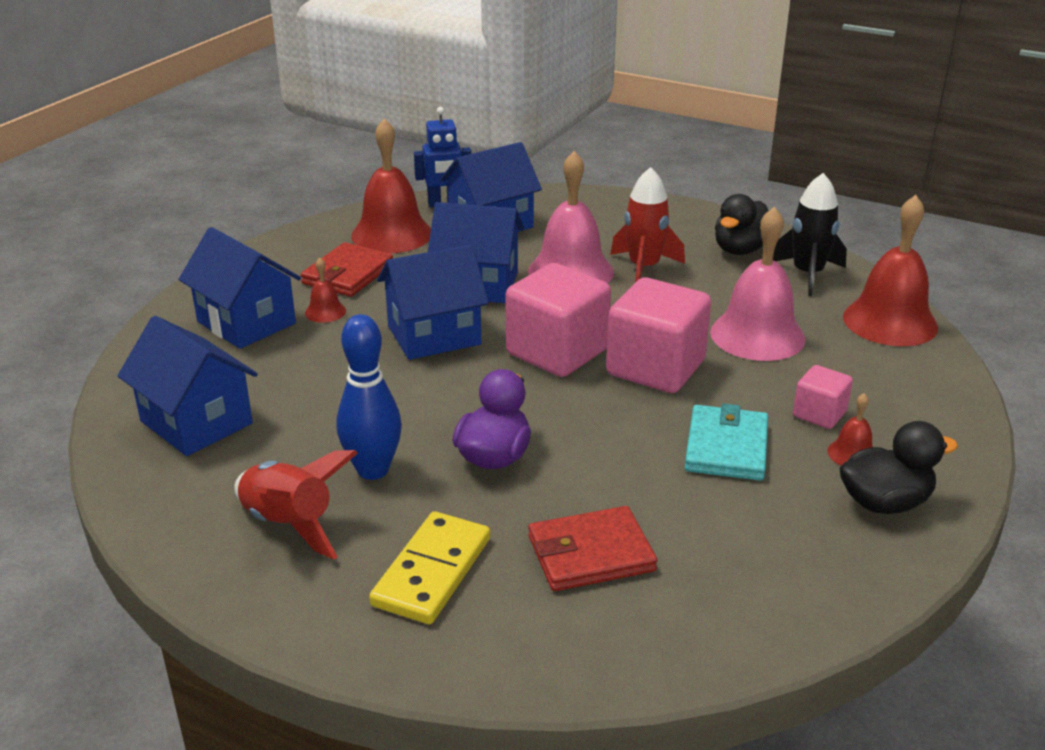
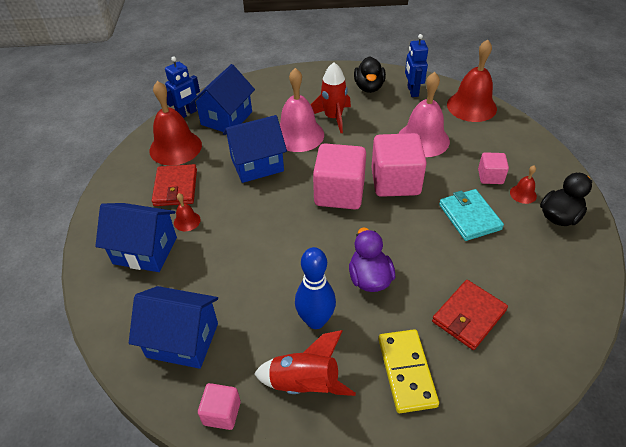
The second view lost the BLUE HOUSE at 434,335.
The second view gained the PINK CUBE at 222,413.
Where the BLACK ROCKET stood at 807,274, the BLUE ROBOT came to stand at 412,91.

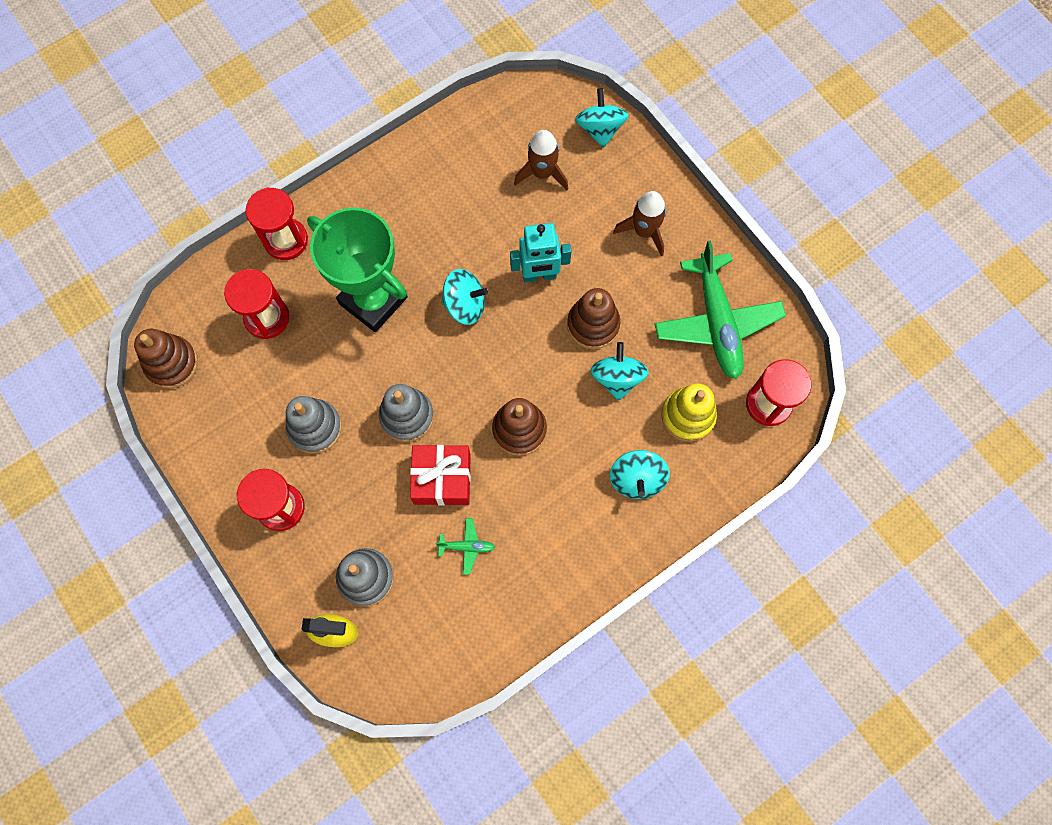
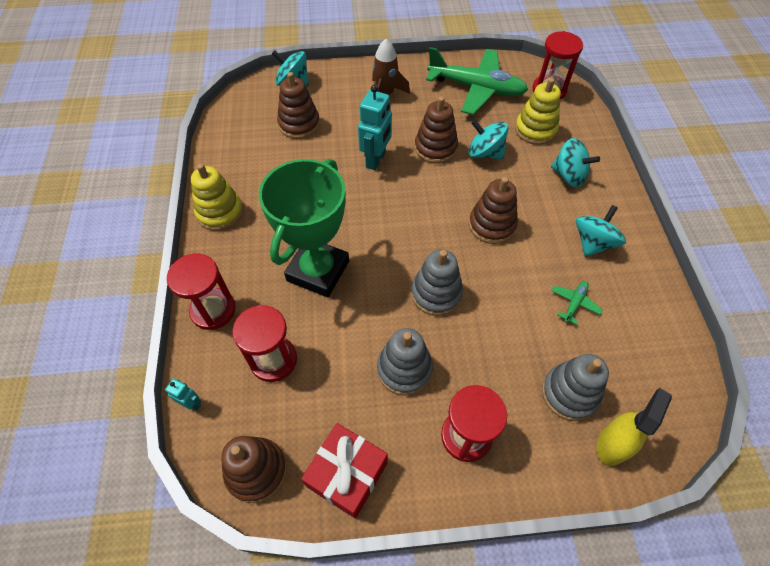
The second view gained the TURQUOISE ROBOT at 191,403.
The second view gained the YELLOW STACKING TOY at 220,212.
The RED GIFT ended up elsewhere, having gone from 442,479 to 347,474.
The TURQUOISE SPINNING TOP ended up elsewhere, having gone from 465,305 to 593,243.
Where the BROWN ROCKET stood at 542,173, the BROWN STACKING TOY came to stand at 299,124.
The GREEN TROPHY at 373,300 ended up facing another way, 45 degrees counterclockwise from before.

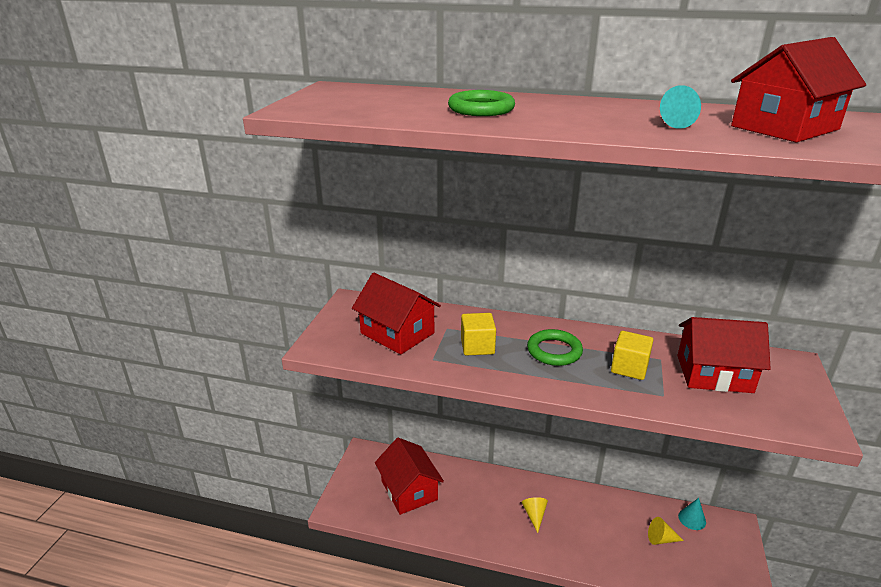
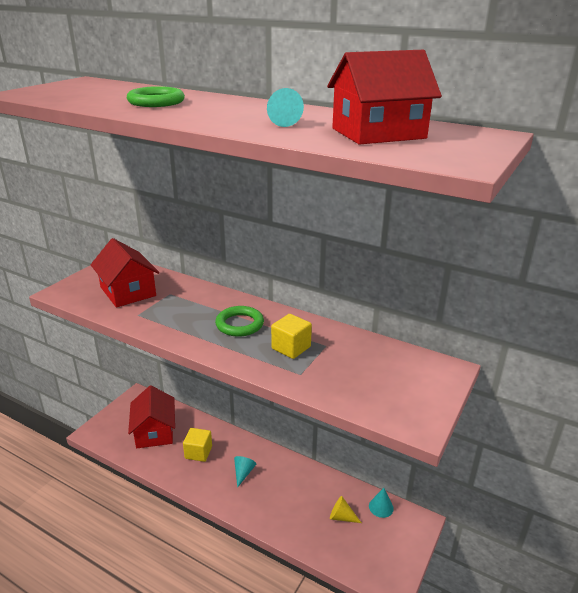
The second view lost the RED HOUSE at 714,374.
The YELLOW CUBE ended up elsewhere, having gone from 477,346 to 198,452.
What was the YELLOW CONE at 534,515 turned into the TURQUOISE CONE at 243,473.

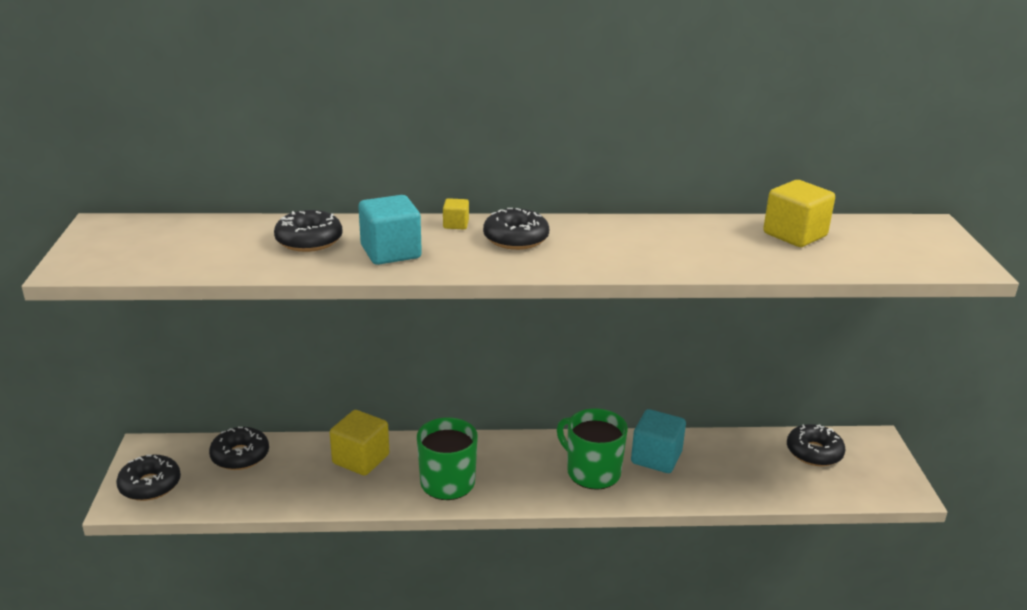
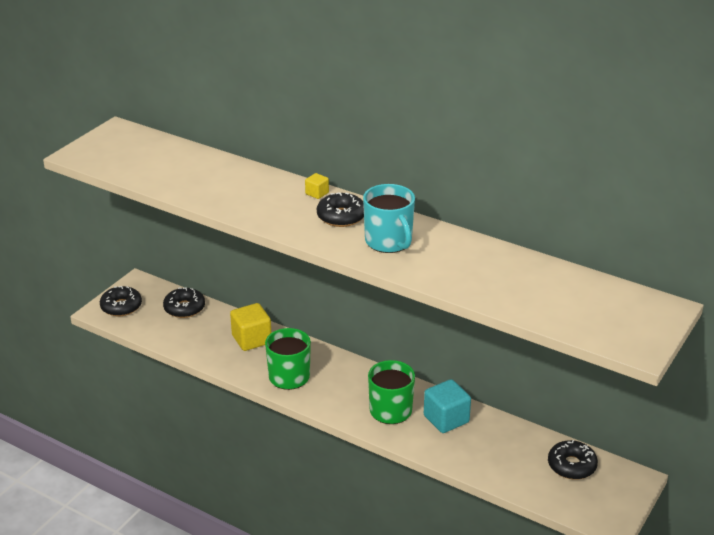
The second view lost the BLACK DONUT at 309,240.
The second view lost the TURQUOISE CUBE at 391,252.
The second view lost the YELLOW CUBE at 794,235.
The second view gained the TURQUOISE MUG at 389,241.

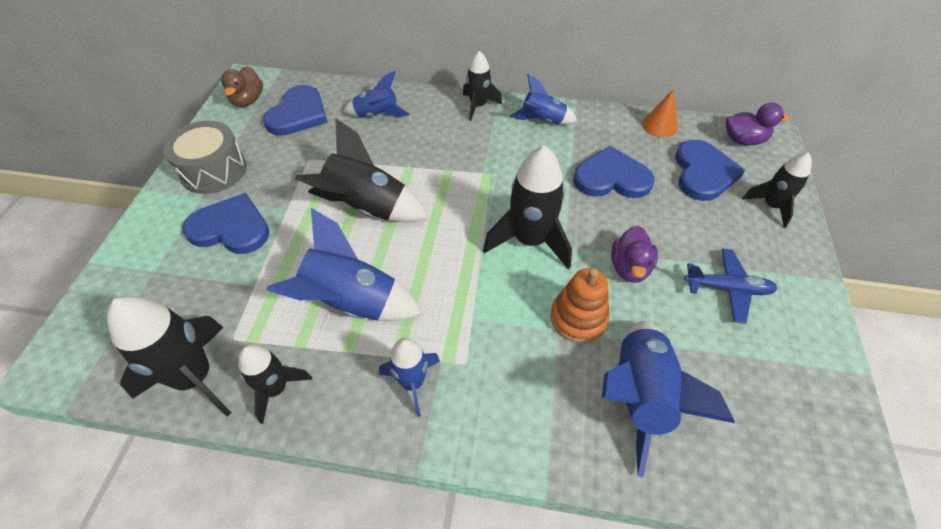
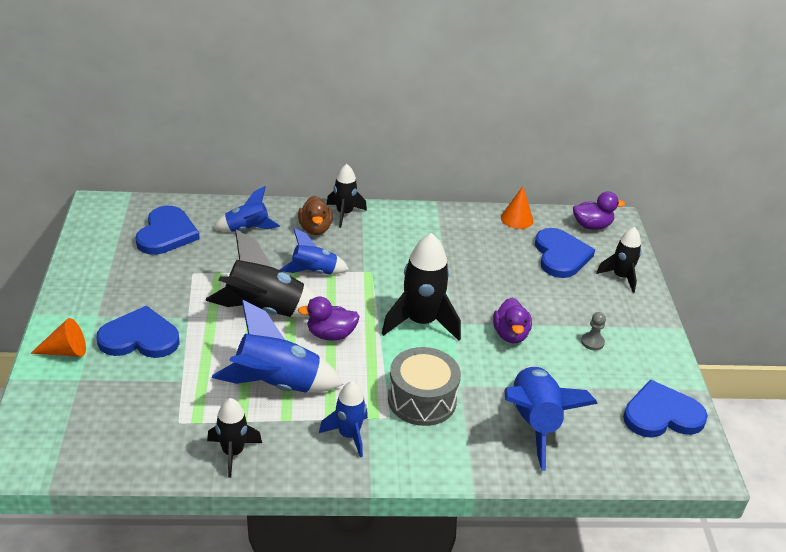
The second view lost the BLACK ROCKET at 195,377.
The second view lost the ORANGE STACKING TOY at 578,318.
The second view gained the ORANGE CONE at 65,351.
The second view gained the PURPLE DUCK at 330,334.
The GREY DRUM ended up elsewhere, having gone from 213,170 to 422,399.
The BROWN DUCK ended up elsewhere, having gone from 248,100 to 315,229.
The BLUE ROCKET ended up elsewhere, having gone from 542,121 to 314,272.
The BLUE HEART ended up elsewhere, having gone from 611,178 to 661,414.
Where the BLUE PLANE stood at 727,289, the GREY PAWN came to stand at 592,342.

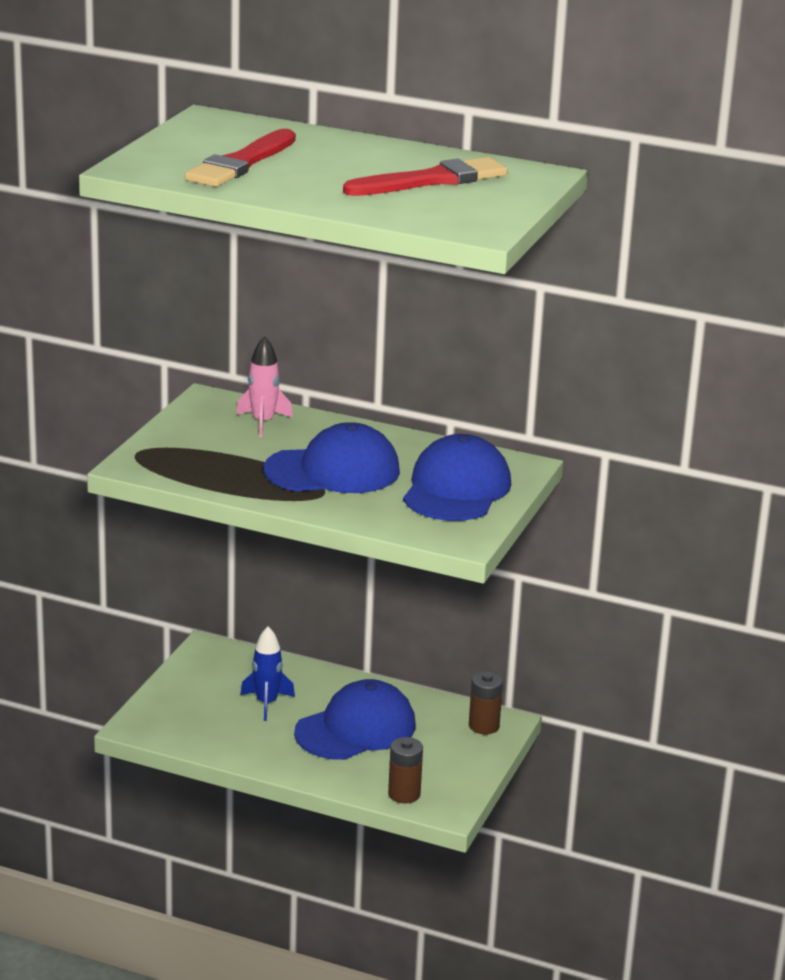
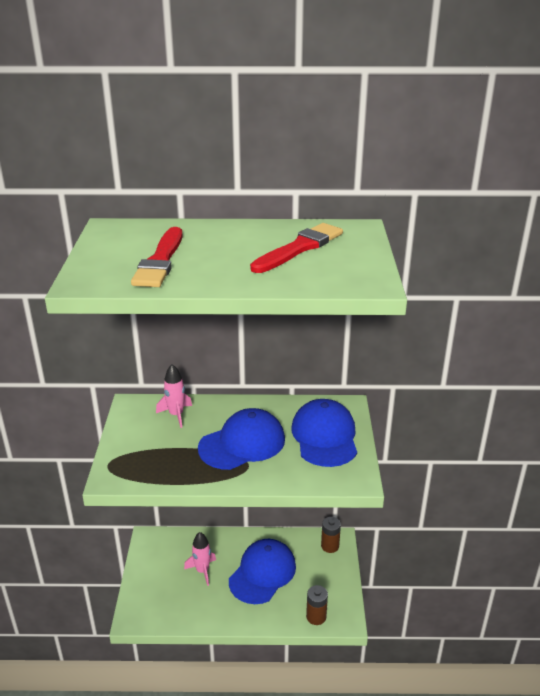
What was the BLUE ROCKET at 266,703 turned into the PINK ROCKET at 202,571.

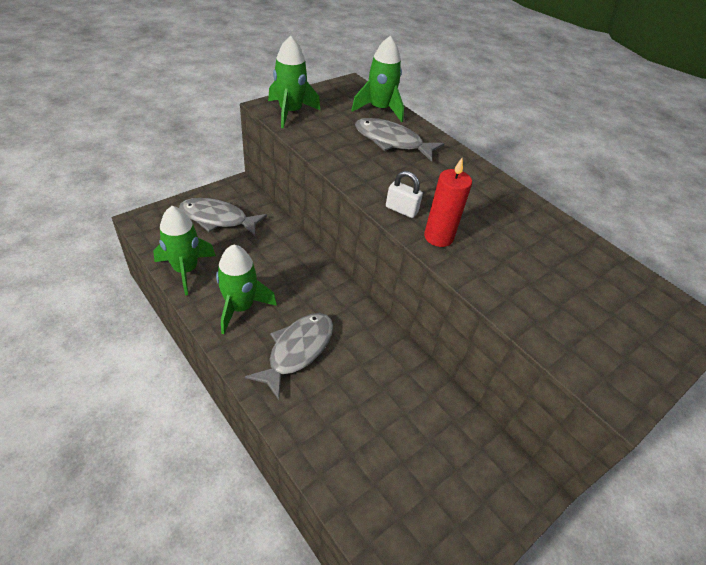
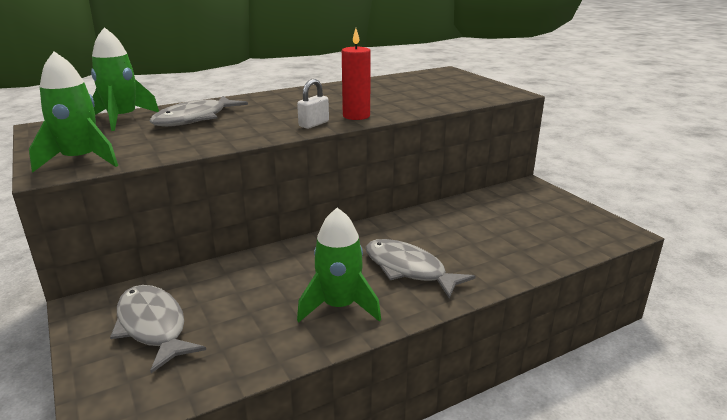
The second view lost the GREEN ROCKET at 185,270.
The GREY FISH at 217,219 ended up facing another way, 120 degrees clockwise from before.

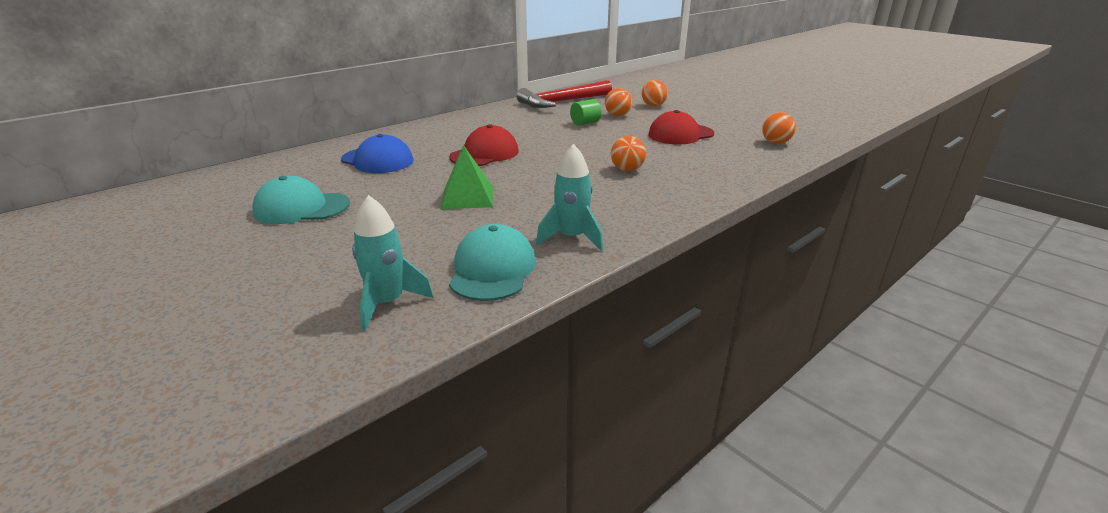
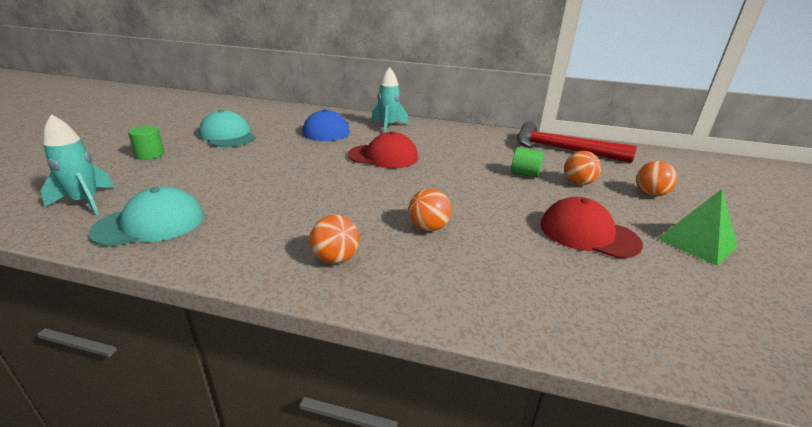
The second view gained the GREEN CYLINDER at 150,154.
The GREEN PYRAMID ended up elsewhere, having gone from 467,197 to 696,242.
The TURQUOISE ROCKET ended up elsewhere, having gone from 572,238 to 388,126.
The ORANGE BALL ended up elsewhere, having gone from 775,143 to 335,258.

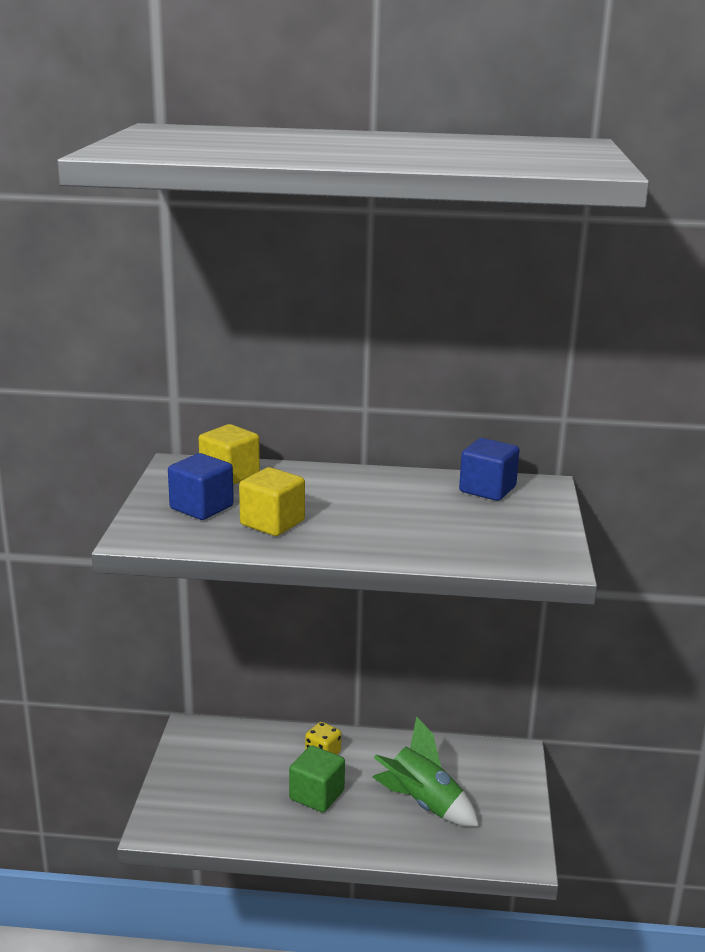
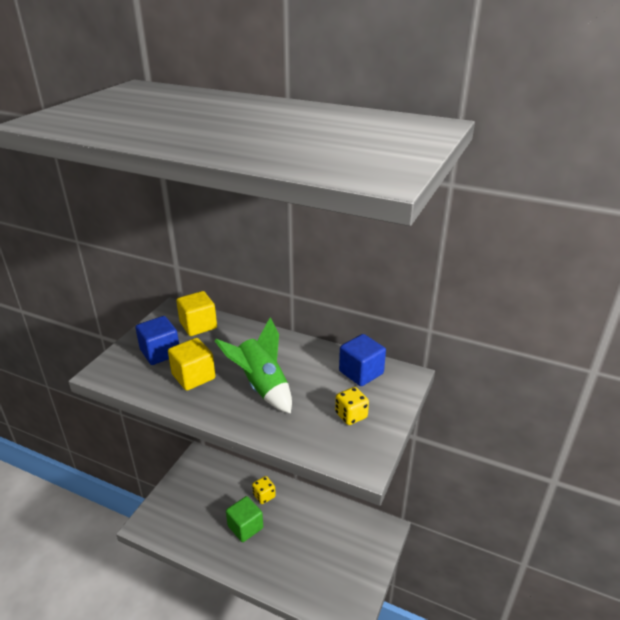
The second view gained the YELLOW DICE at 351,415.
The GREEN ROCKET ended up elsewhere, having gone from 423,804 to 262,386.

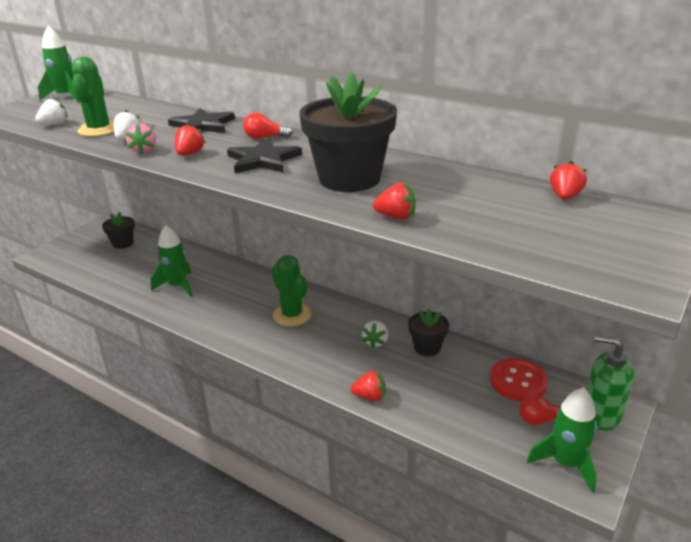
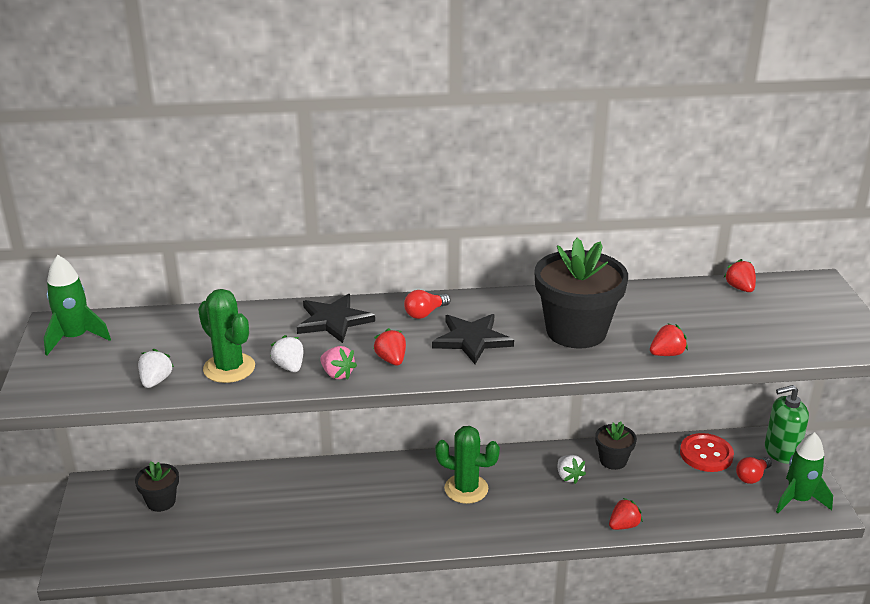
The second view lost the GREEN ROCKET at 177,286.

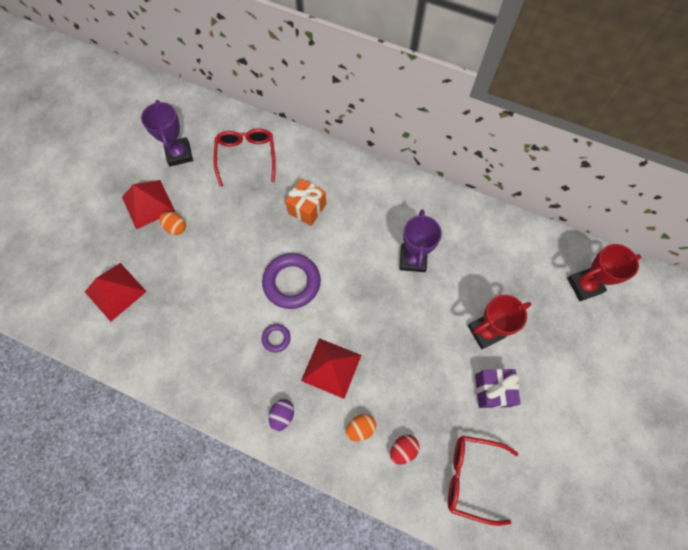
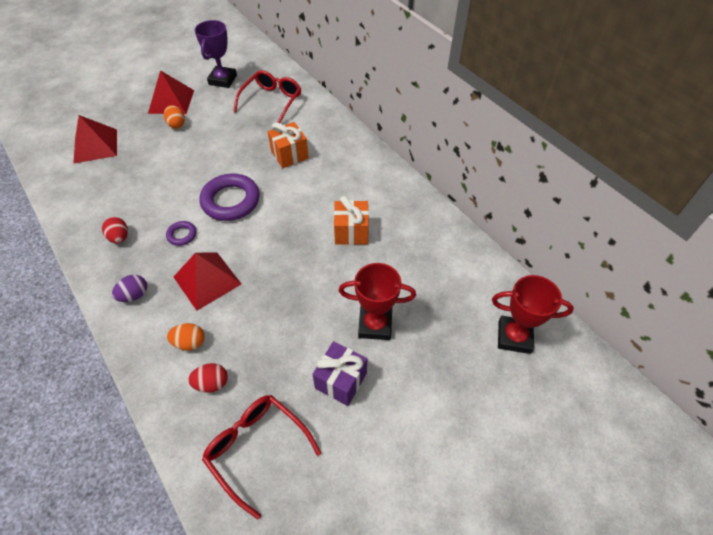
The second view gained the RED EGG at 119,237.
Where the PURPLE TROPHY stood at 413,259, the ORANGE GIFT came to stand at 351,232.

